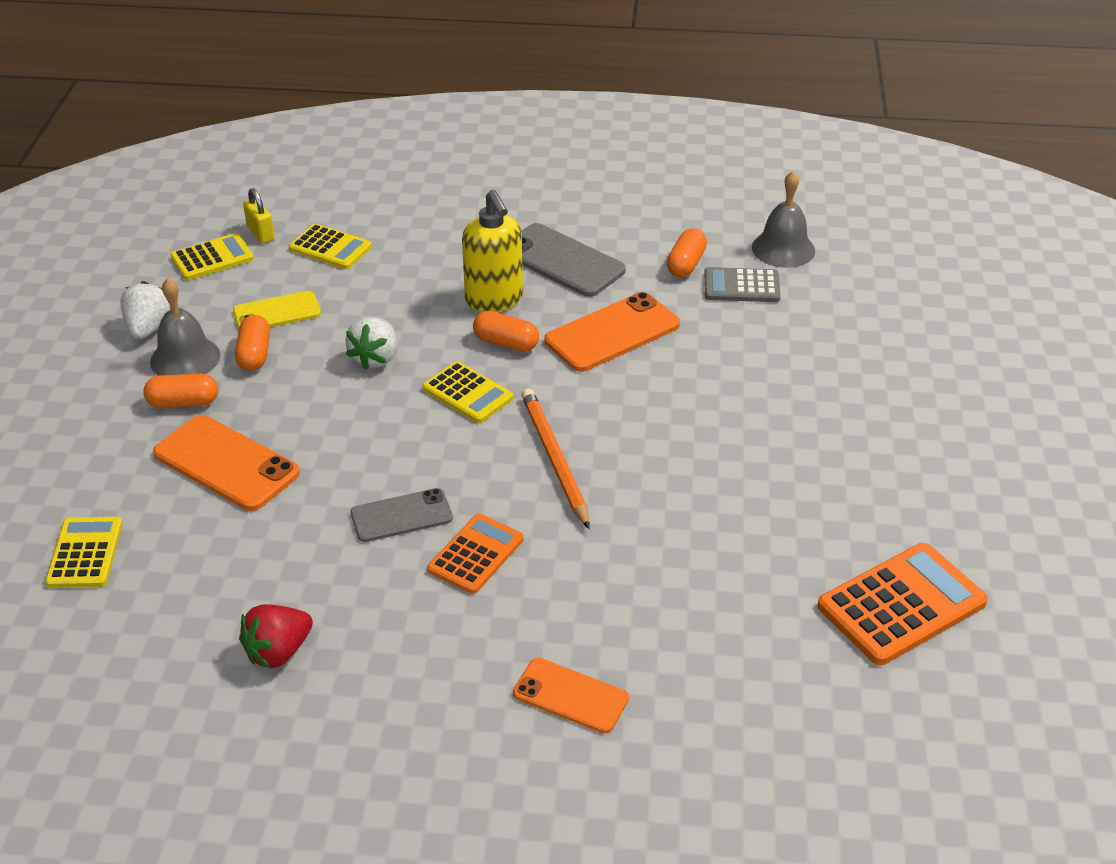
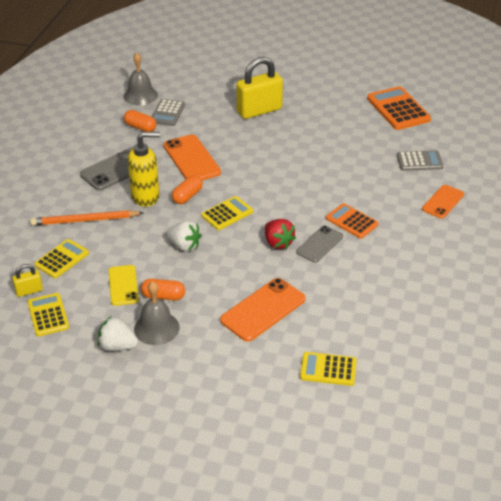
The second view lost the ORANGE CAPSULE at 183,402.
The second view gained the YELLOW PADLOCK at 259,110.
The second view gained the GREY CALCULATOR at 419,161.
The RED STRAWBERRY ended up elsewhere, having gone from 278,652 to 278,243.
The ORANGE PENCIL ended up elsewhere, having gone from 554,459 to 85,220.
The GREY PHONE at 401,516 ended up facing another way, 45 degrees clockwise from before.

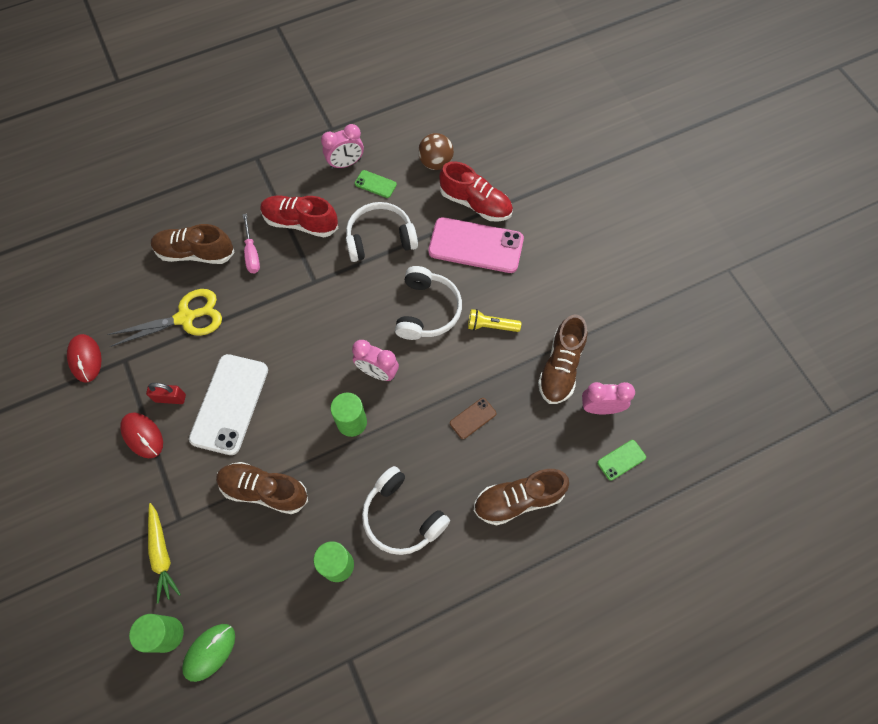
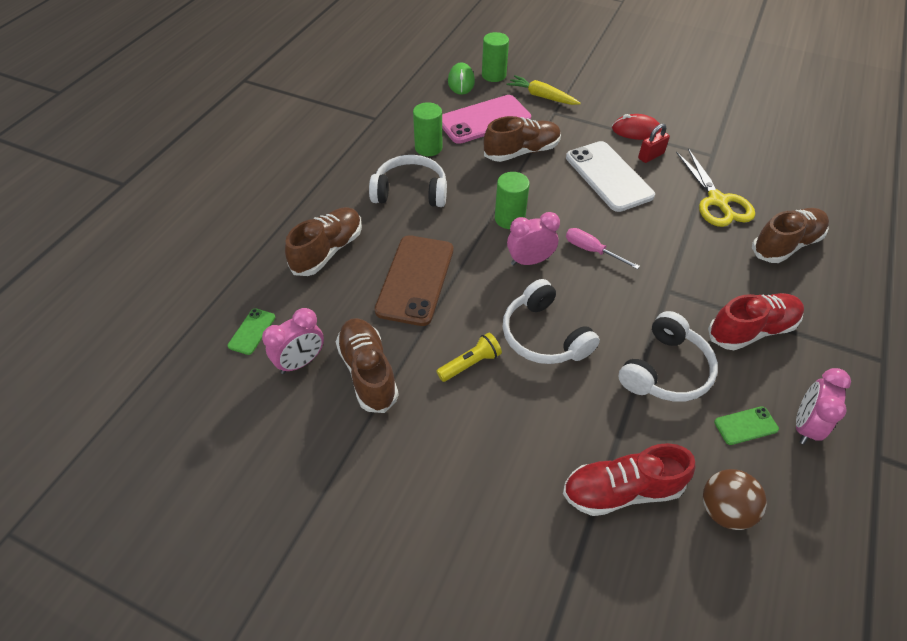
The second view lost the RED MOUSE at 85,359.
The PINK SCREWDRIVER ended up elsewhere, having gone from 252,253 to 592,251.
The PINK PHONE ended up elsewhere, having gone from 476,245 to 484,120.
The YELLOW SCISSORS at 186,318 ended up facing another way, 45 degrees counterclockwise from before.
The size of the BROWN PHONE at 473,418 changed by a factor of 2.22.

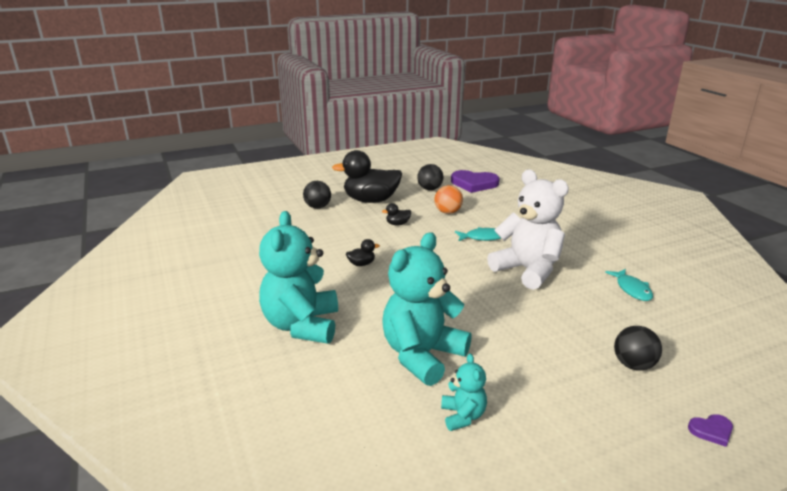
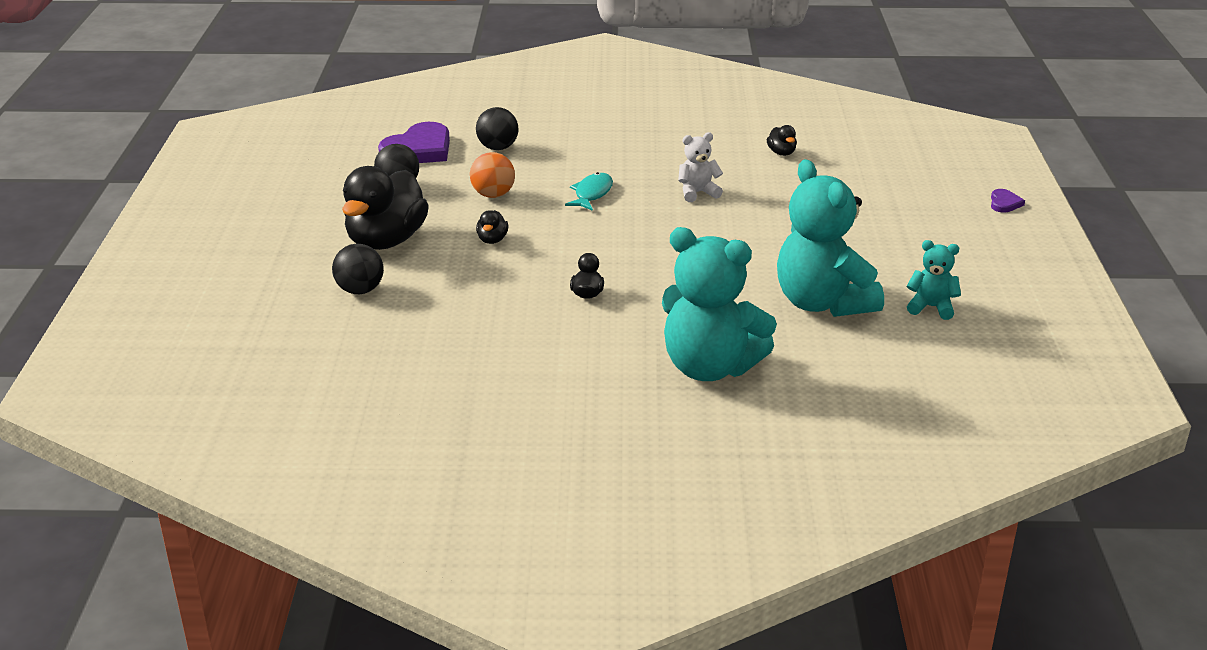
The BLACK BALL ended up elsewhere, having gone from 633,365 to 498,148.
Where the TURQUOISE FISH stood at 632,289, the BLACK DUCK came to stand at 781,153.
The size of the WHITE TEDDY BEAR at 527,270 changed by a factor of 0.47.

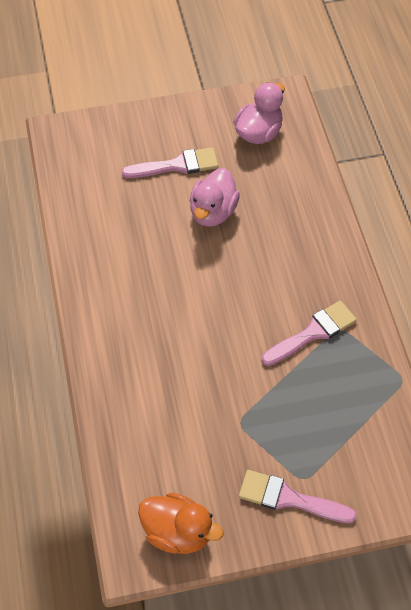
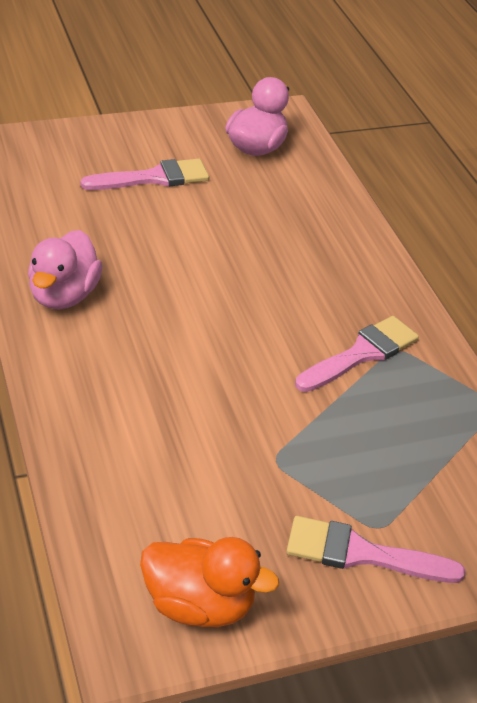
The PINK DUCK ended up elsewhere, having gone from 213,212 to 64,295.

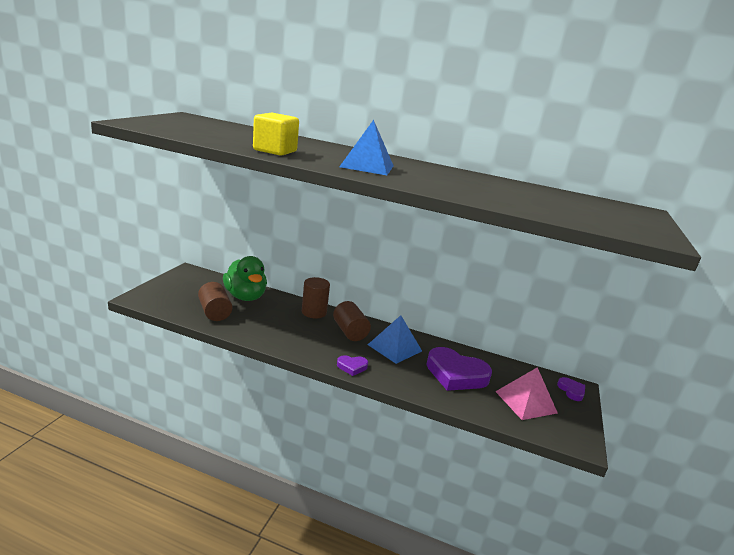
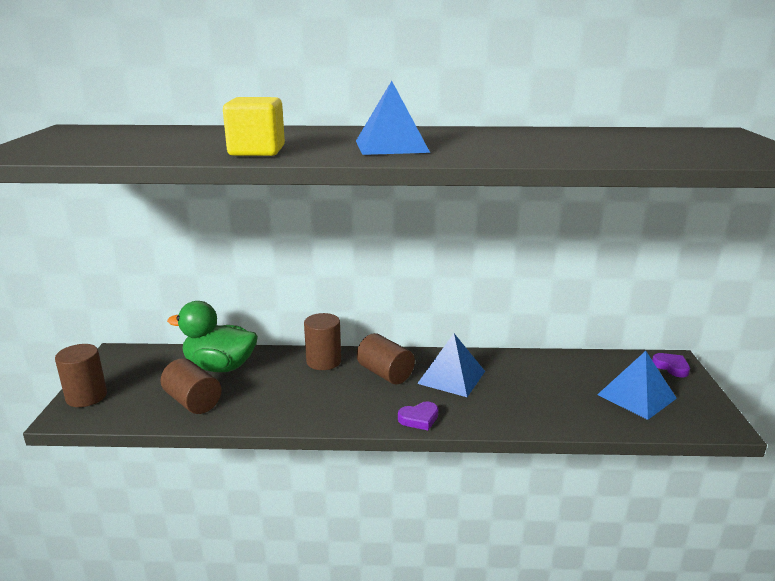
The second view lost the PURPLE HEART at 456,374.
The second view gained the BROWN CYLINDER at 86,396.
What was the PINK PYRAMID at 525,402 turned into the BLUE PYRAMID at 636,396.
The GREEN DUCK at 245,296 ended up facing another way, 150 degrees clockwise from before.

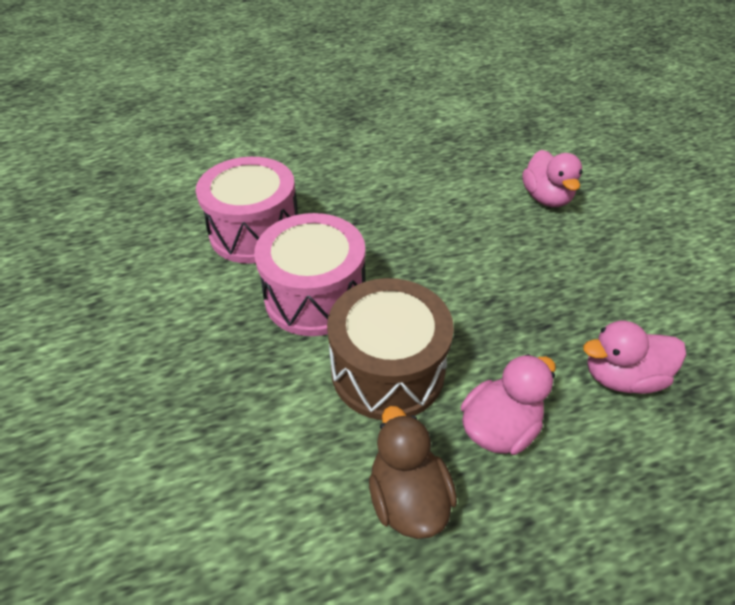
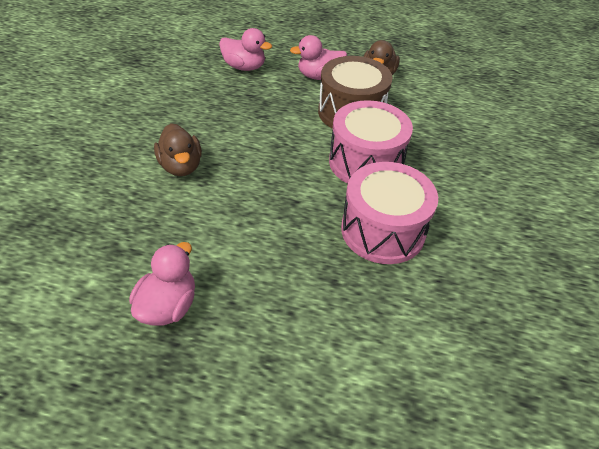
The second view gained the BROWN DUCK at 181,166.
The PINK DUCK ended up elsewhere, having gone from 546,198 to 168,306.

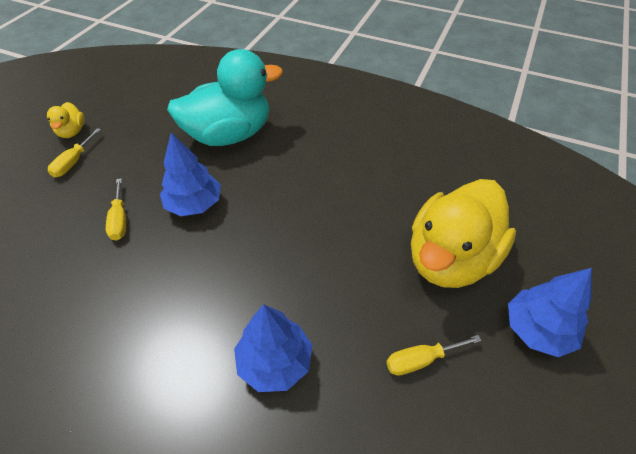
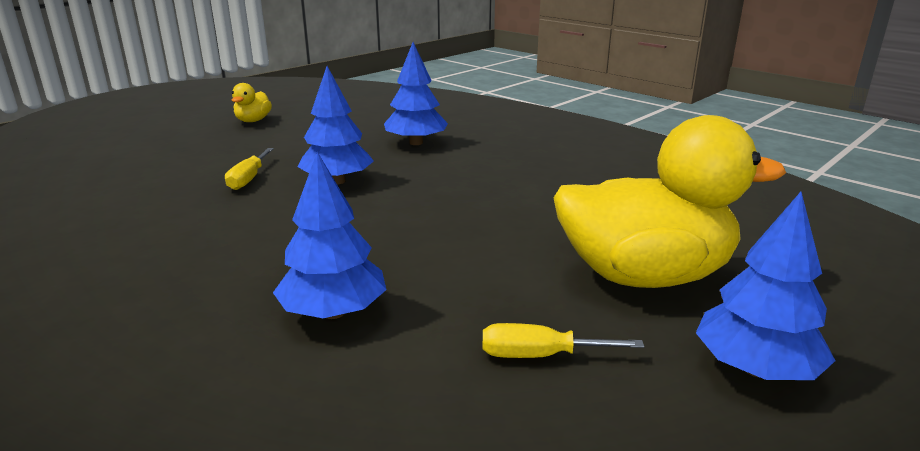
The second view lost the YELLOW SCREWDRIVER at 73,162.
Where the TURQUOISE DUCK stood at 229,135, the BLUE TREE came to stand at 416,143.
The YELLOW DUCK at 450,259 ended up facing another way, 150 degrees counterclockwise from before.

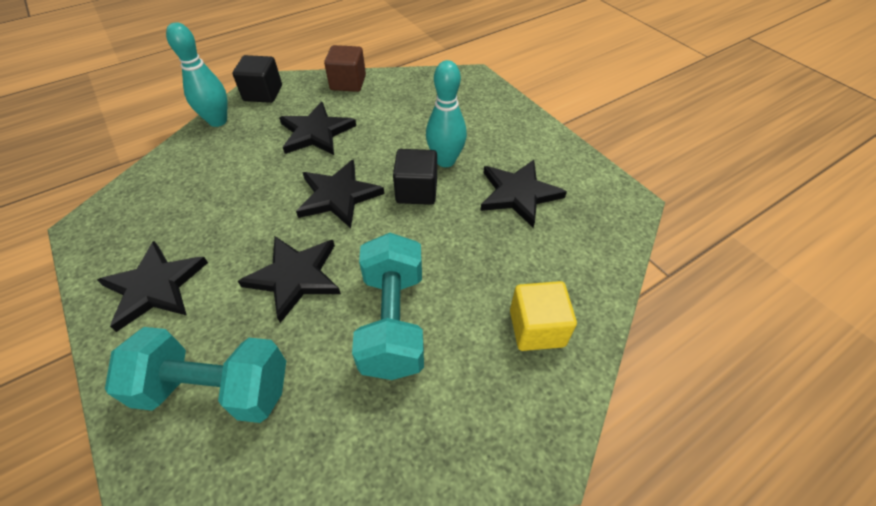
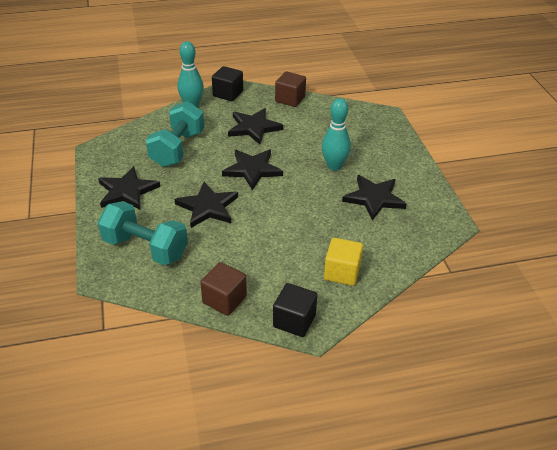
The second view gained the BROWN CUBE at 224,300.
The TURQUOISE DUMBBELL ended up elsewhere, having gone from 393,321 to 177,149.
The BLACK CUBE ended up elsewhere, having gone from 416,191 to 294,321.

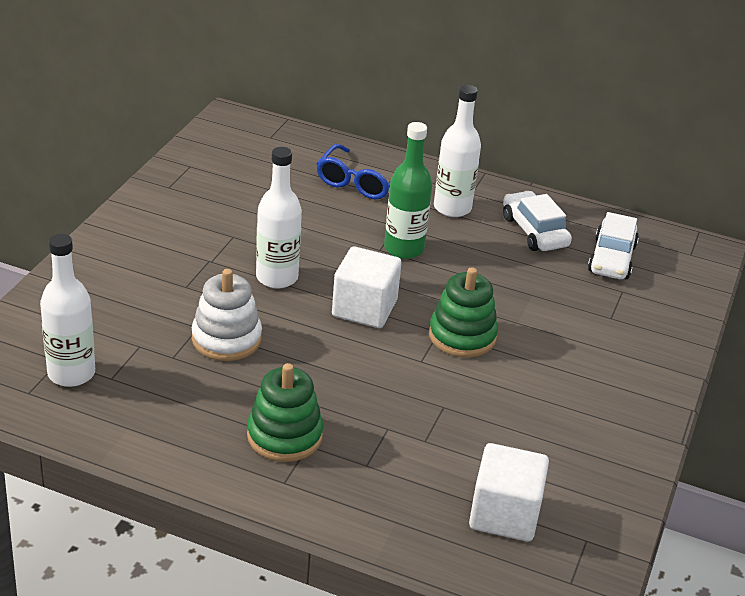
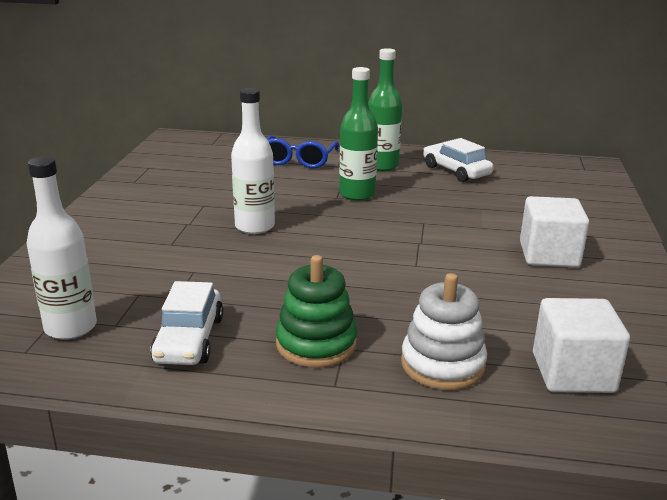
The second view lost the GREEN STACKING TOY at 462,336.
The WHITE STACKING TOY ended up elsewhere, having gone from 226,339 to 442,364.
The WHITE CUBE ended up elsewhere, having gone from 364,308 to 549,255.
The WHITE CAR ended up elsewhere, having gone from 612,259 to 189,340.
What was the WHITE BOTTLE at 452,208 turned into the GREEN BOTTLE at 382,166.

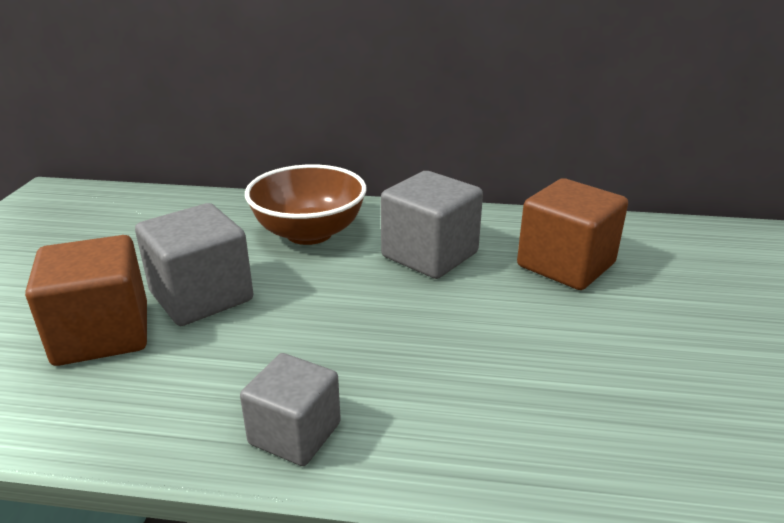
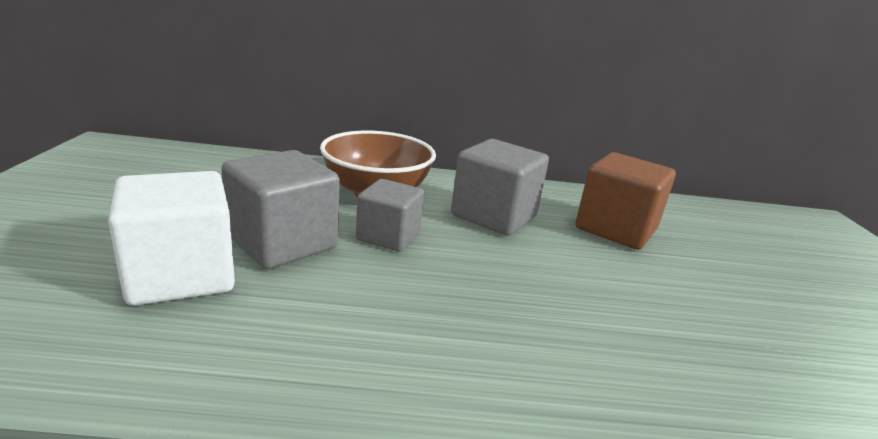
The GREY CUBE ended up elsewhere, having gone from 295,433 to 388,236.
What was the BROWN CUBE at 102,334 turned into the WHITE CUBE at 181,275.

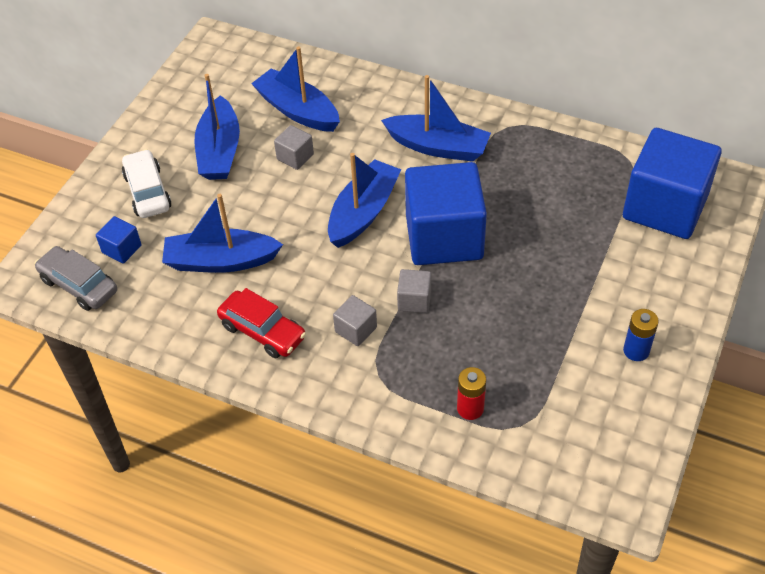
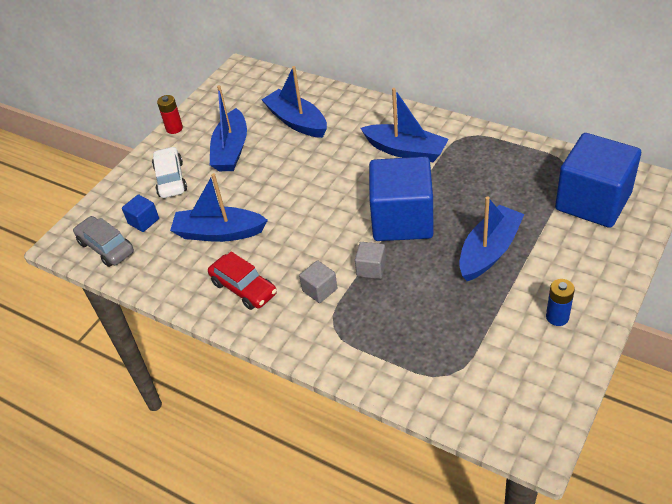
The second view lost the GREY CUBE at 295,157.
The BLUE BOAT ended up elsewhere, having gone from 363,212 to 489,251.
The RED BATTERY ended up elsewhere, having gone from 470,408 to 174,128.

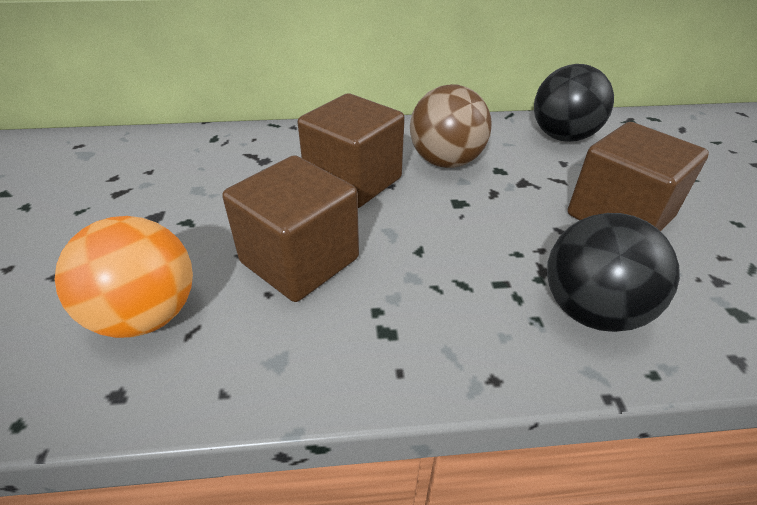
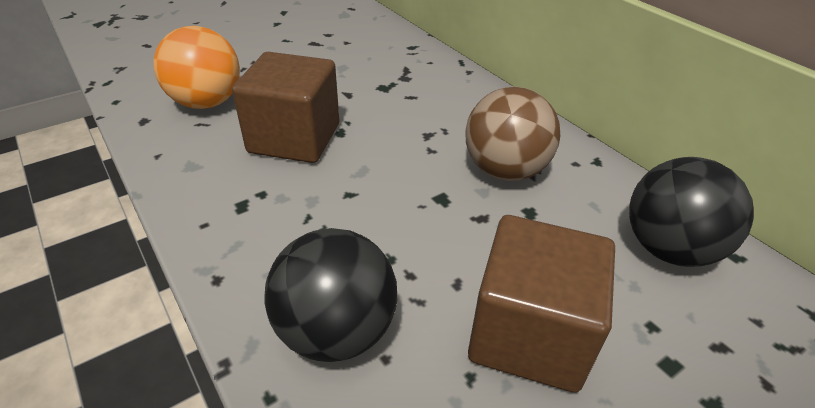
The second view lost the BROWN CUBE at 353,181.

